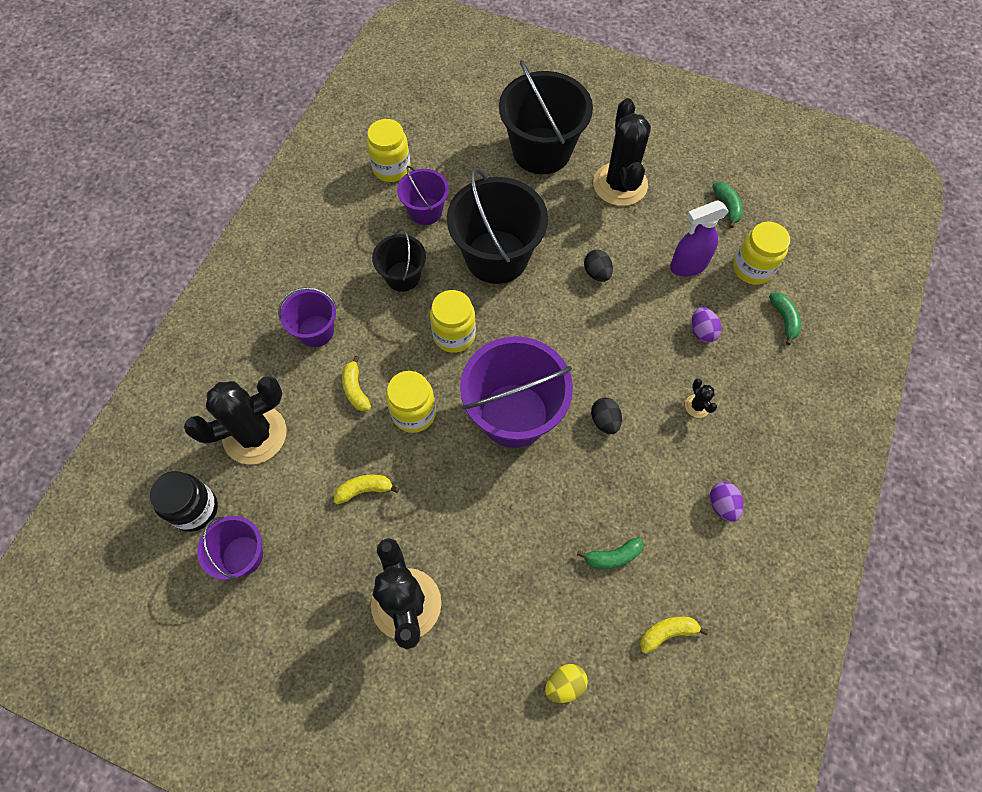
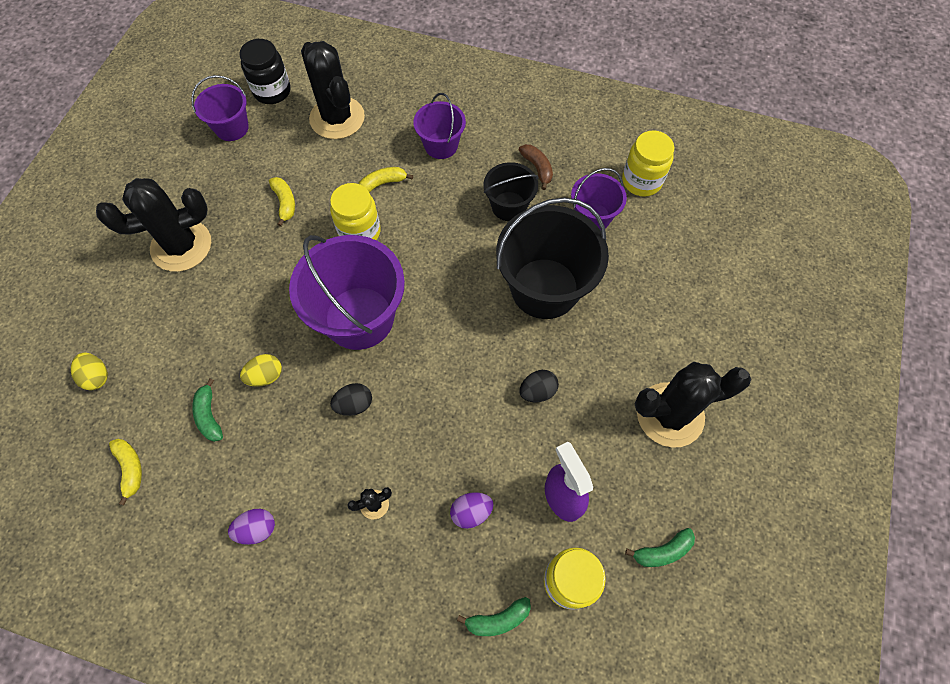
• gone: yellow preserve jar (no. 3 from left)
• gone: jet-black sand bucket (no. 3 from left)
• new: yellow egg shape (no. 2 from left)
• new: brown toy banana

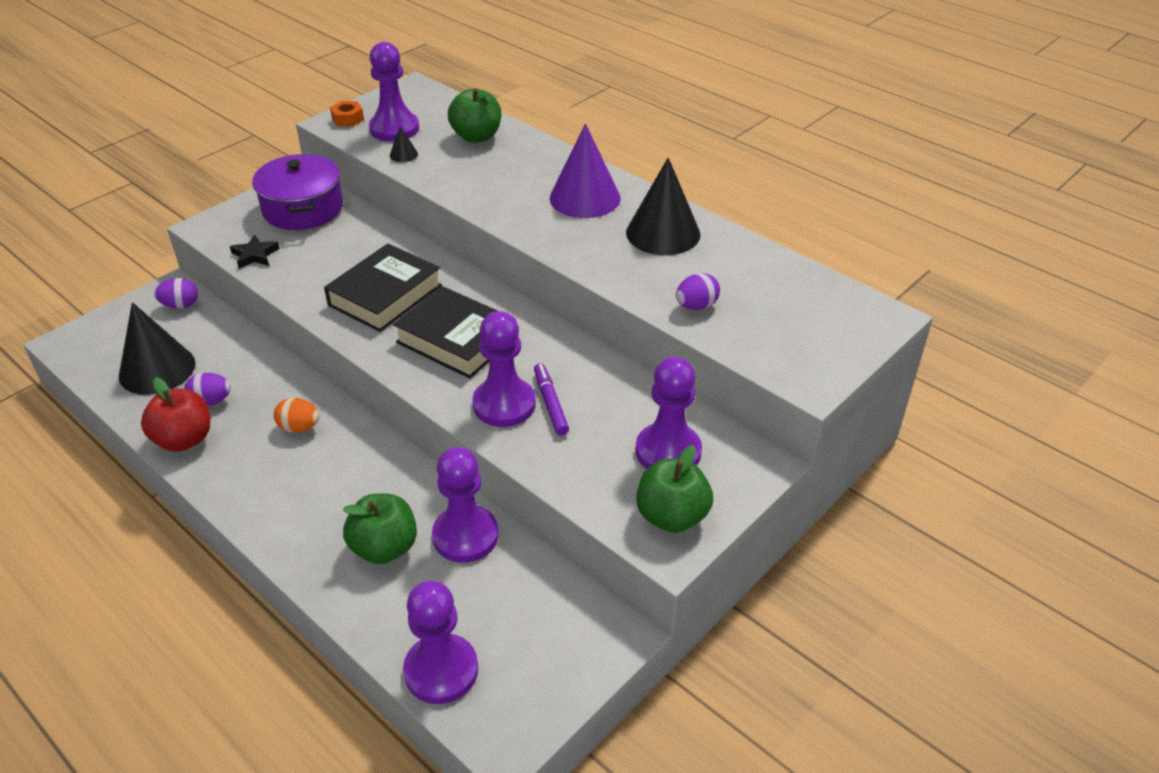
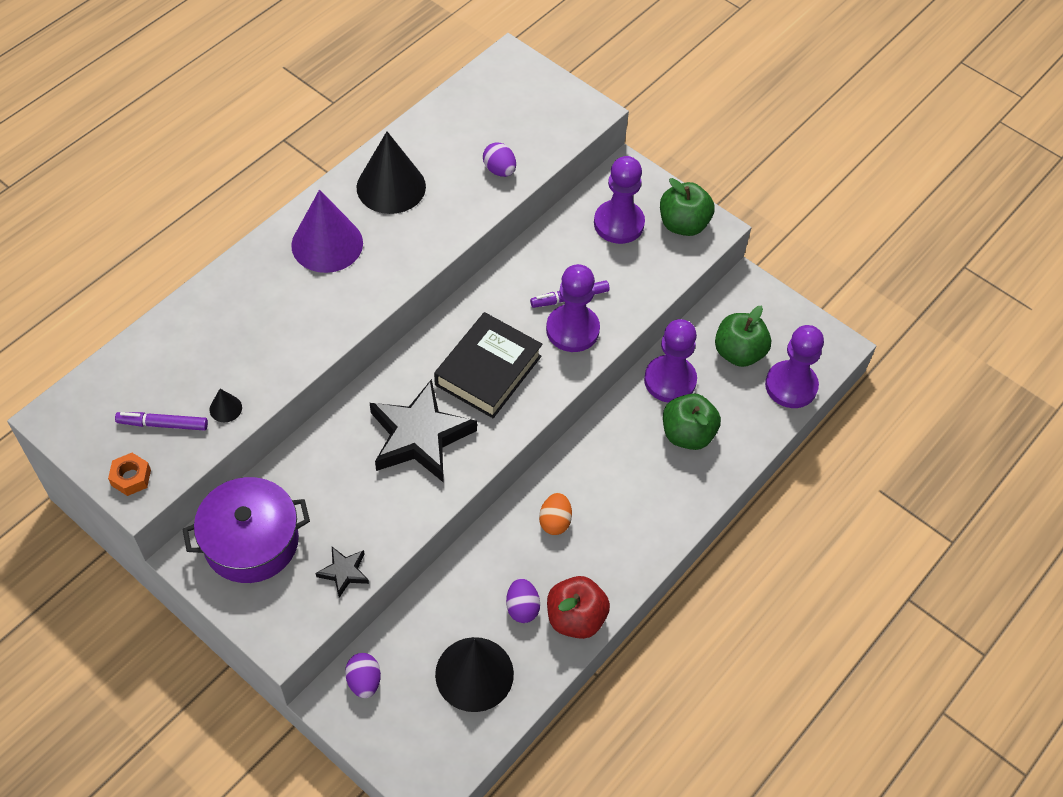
• shifted: green apple fruit (no. 2 from left in the first image) to green apple fruit (no. 3 from left)
• swapped: jet-black hardcover (no. 1 from left) to jet-black star (no. 2 from left)
• swapped: purple game pawn (no. 1 from left) to purple felt pen (no. 1 from left)

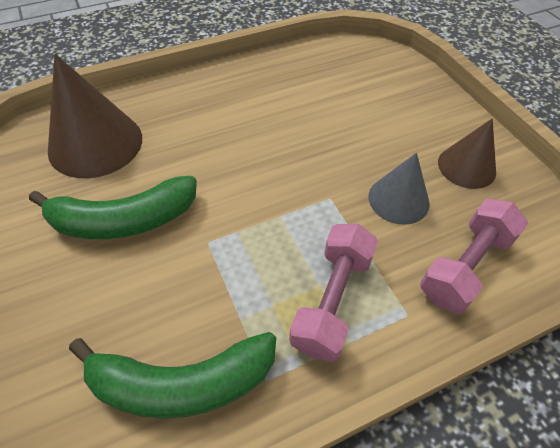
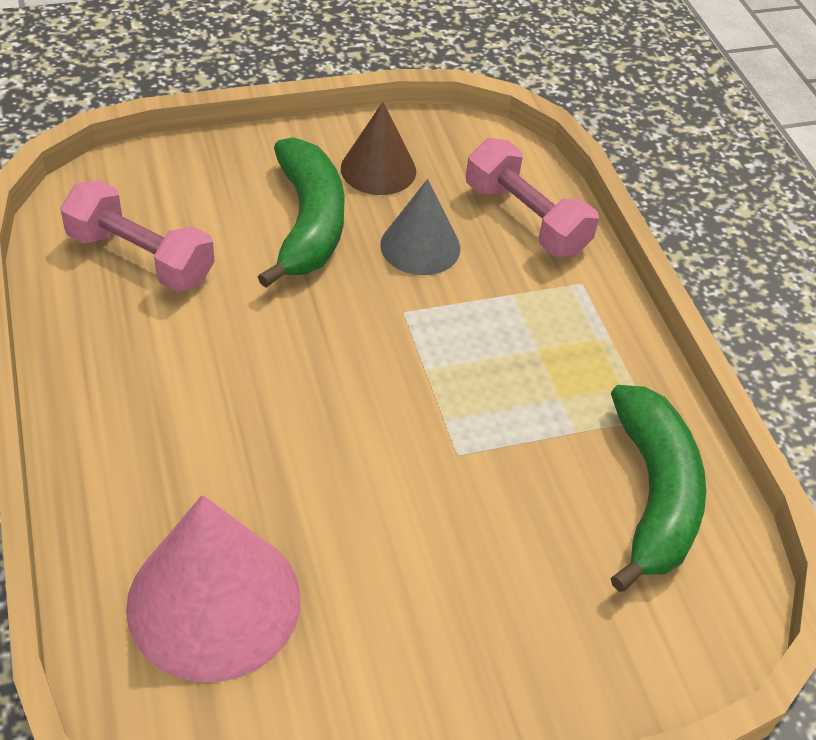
• shifted: green toy banana (no. 1 from left)
• shifted: rosy hand weight (no. 1 from left)
• repainted: brown solid cone (no. 1 from left) to rosy solid cone

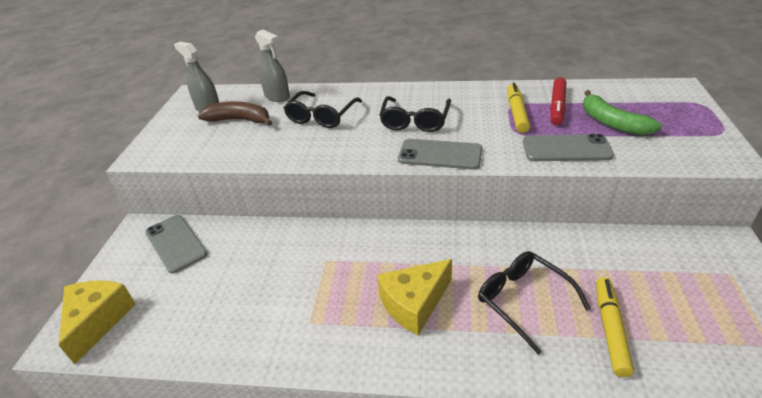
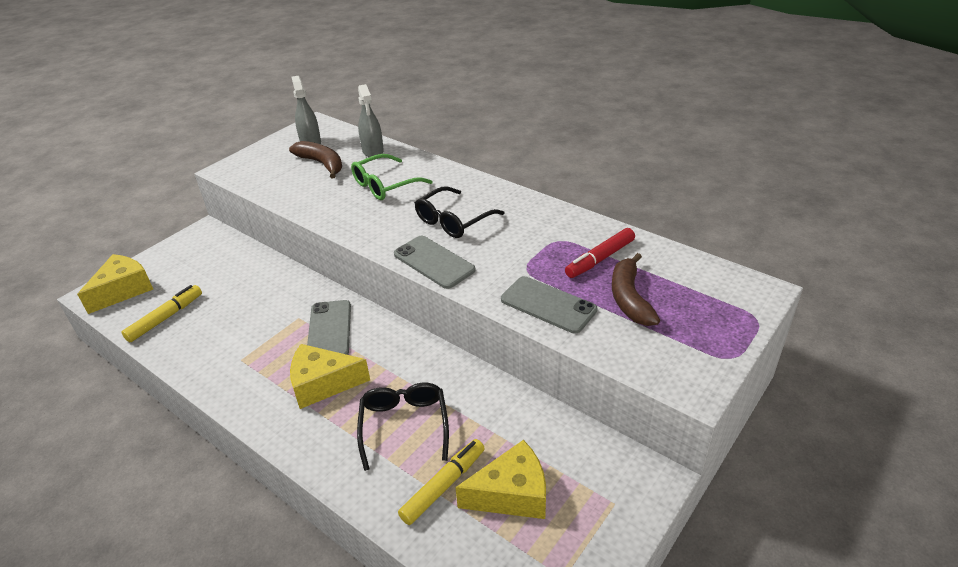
• new: yellow cheese (no. 3 from left)
• shifted: grey phone (no. 1 from left)
• shifted: yellow felt pen (no. 1 from left)
• repainted: jet-black eyeglasses (no. 1 from left) to green eyeglasses
• repainted: green toy banana to brown toy banana (no. 2 from left)

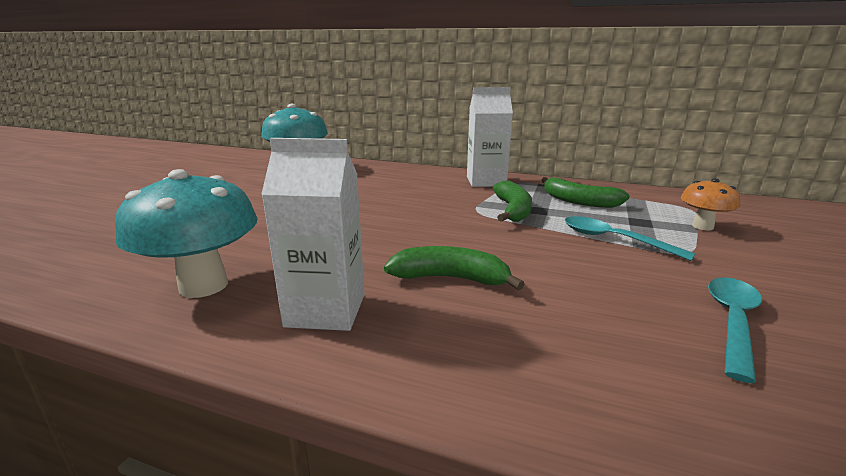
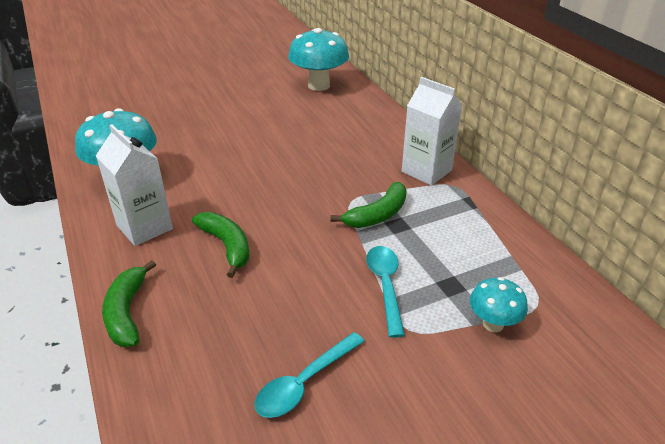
• shifted: green toy banana (no. 3 from left in the first image) to green toy banana (no. 1 from left)
• repainted: bright orange fungus to aqua fungus (no. 3 from left)
• rotated: aqua tablespoon (no. 2 from left in the first image) 150 degrees clockwise

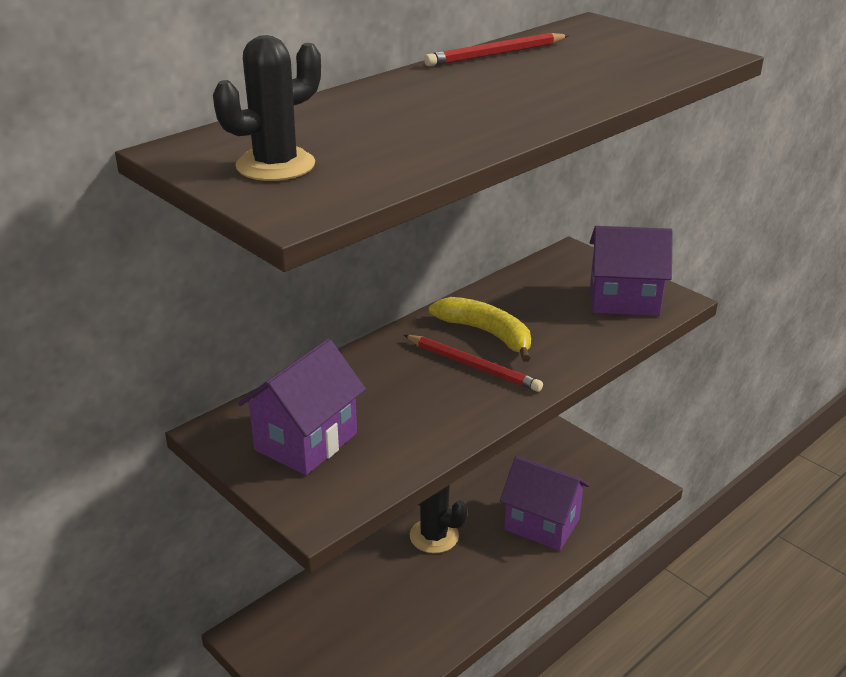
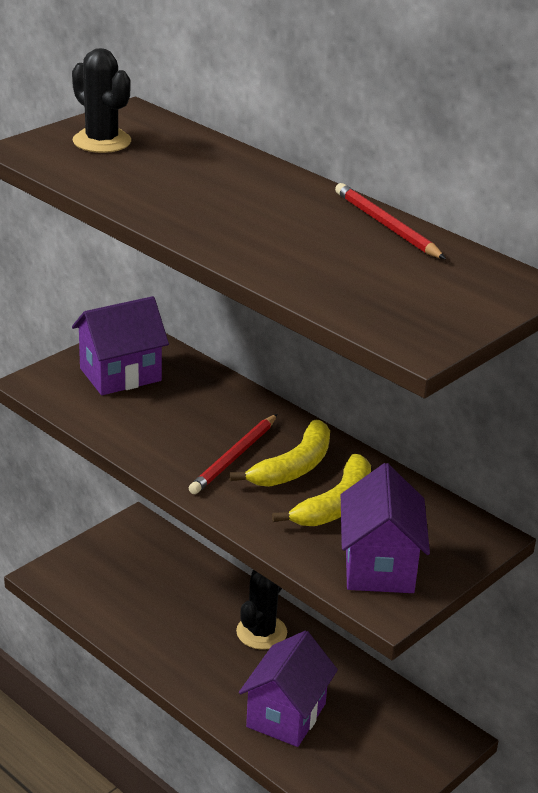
• new: yellow toy banana (no. 2 from left)
• rotated: purple house (no. 1 from left) 60 degrees counterclockwise

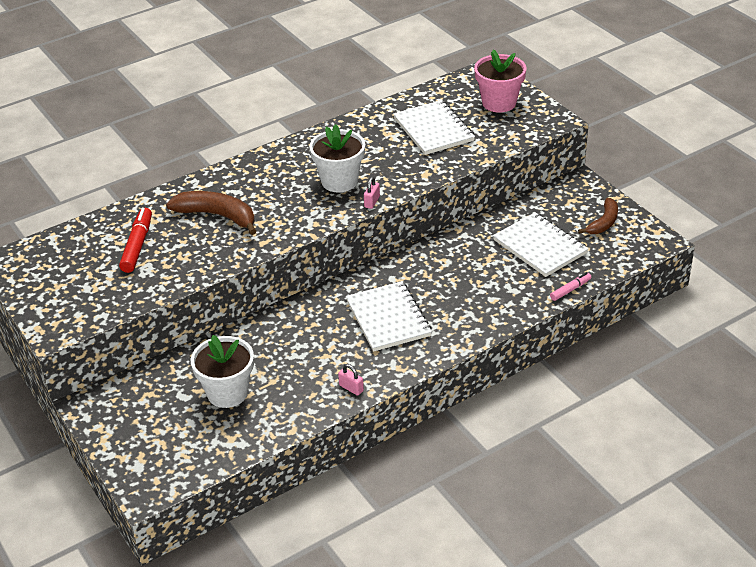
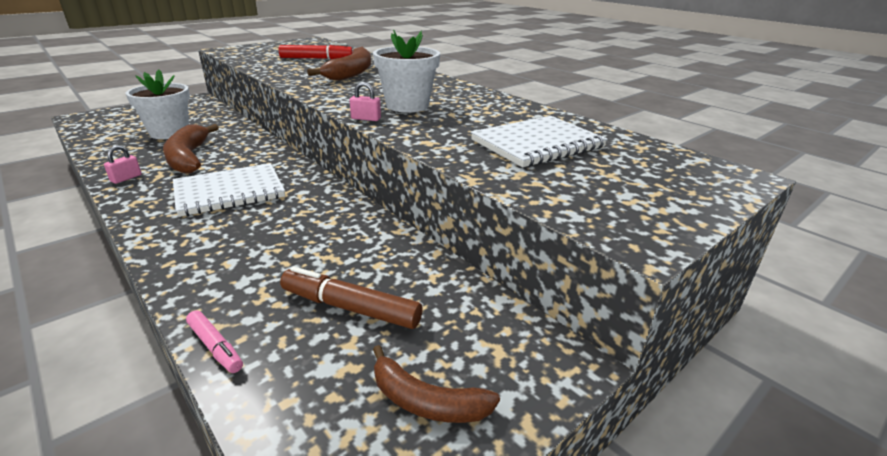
• gone: rosy plant pot
• new: brown toy banana (no. 1 from left)
• swapped: white notebook (no. 3 from left) to brown felt pen

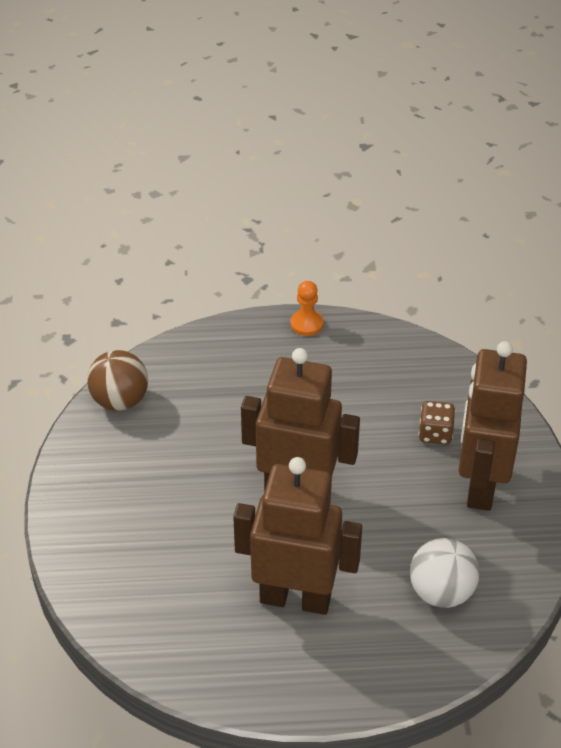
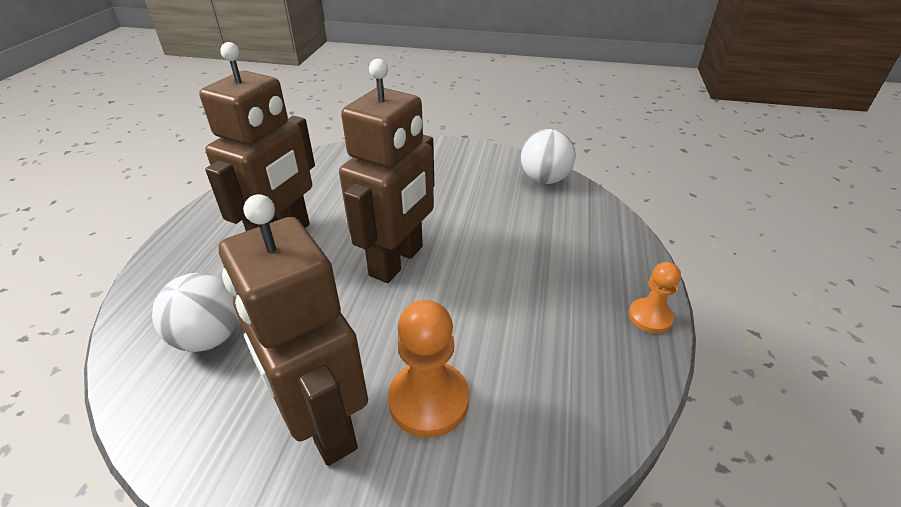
• swapped: brown dice to bright orange game pawn (no. 1 from left)
• repainted: brown ball to white ball (no. 2 from left)
• rotated: brown toy robot (no. 3 from left in the first image) 150 degrees counterclockwise

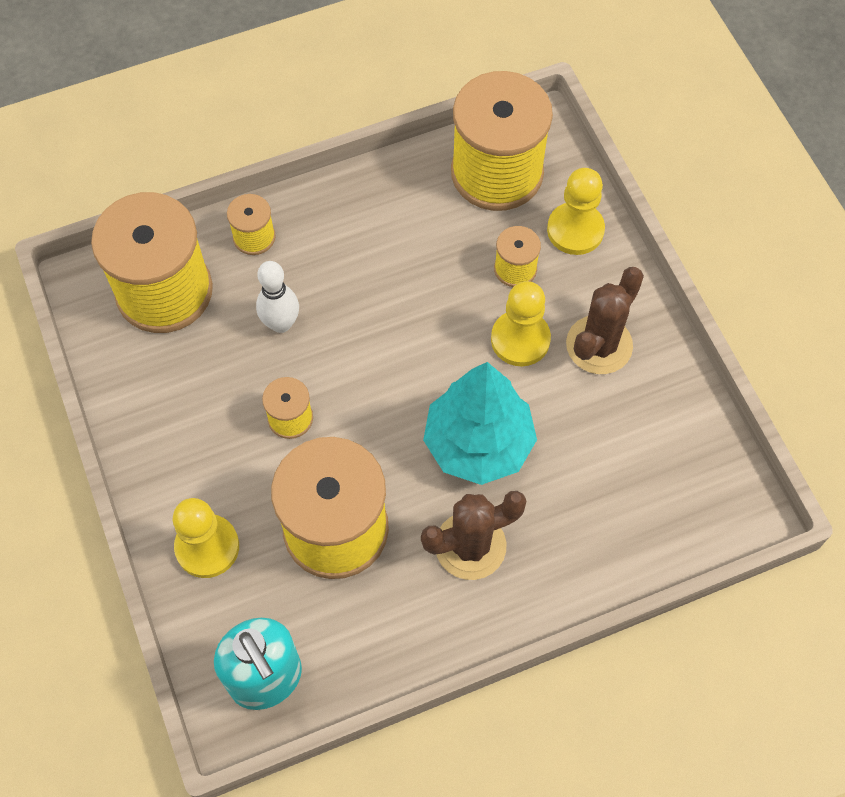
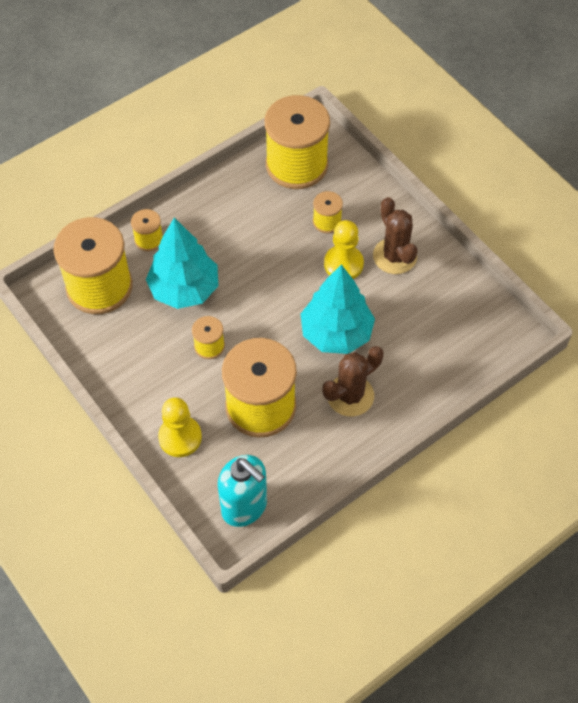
• gone: yellow game pawn (no. 3 from left)
• swapped: white skittle to aqua toy tree (no. 1 from left)
• rotated: brown cactus (no. 2 from left) 45 degrees counterclockwise

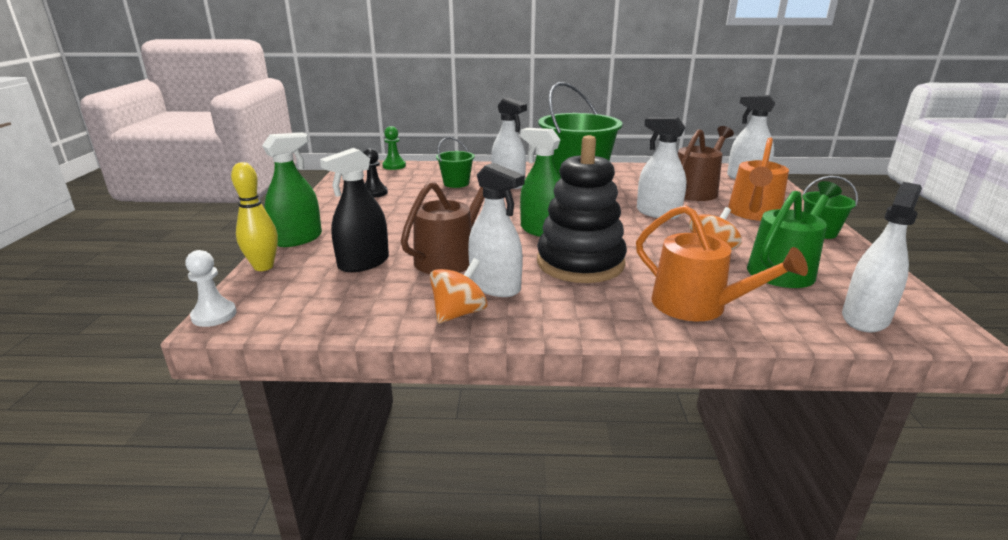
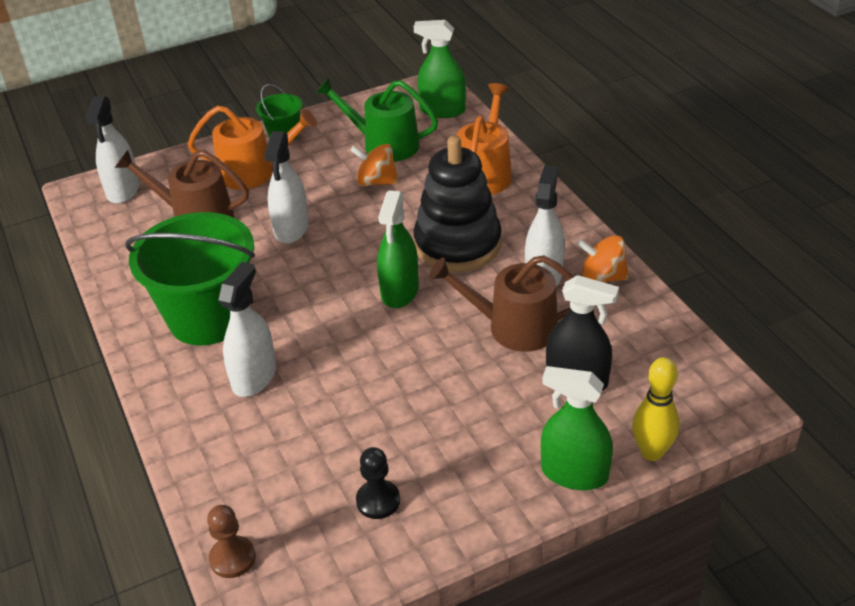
• gone: white game pawn
• gone: green sand bucket (no. 1 from left)
• repainted: green game pawn to brown game pawn
• repainted: white spray bottle (no. 5 from left) to green spray bottle (no. 2 from left)

